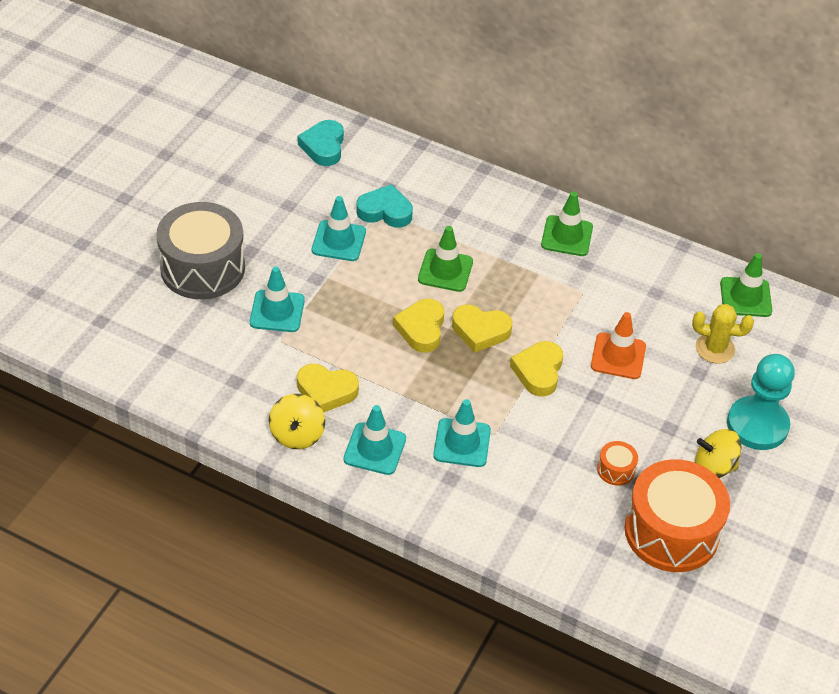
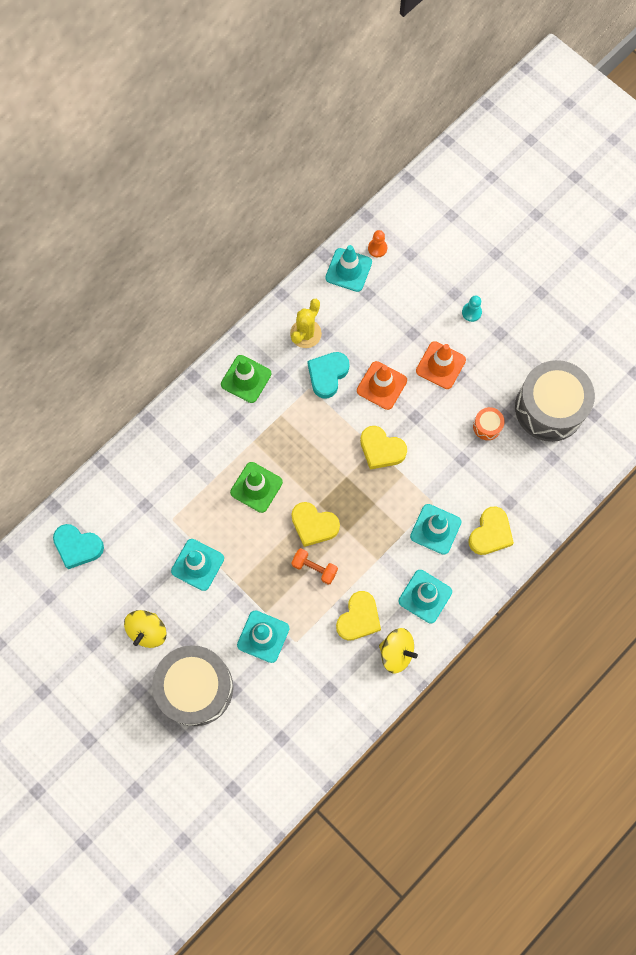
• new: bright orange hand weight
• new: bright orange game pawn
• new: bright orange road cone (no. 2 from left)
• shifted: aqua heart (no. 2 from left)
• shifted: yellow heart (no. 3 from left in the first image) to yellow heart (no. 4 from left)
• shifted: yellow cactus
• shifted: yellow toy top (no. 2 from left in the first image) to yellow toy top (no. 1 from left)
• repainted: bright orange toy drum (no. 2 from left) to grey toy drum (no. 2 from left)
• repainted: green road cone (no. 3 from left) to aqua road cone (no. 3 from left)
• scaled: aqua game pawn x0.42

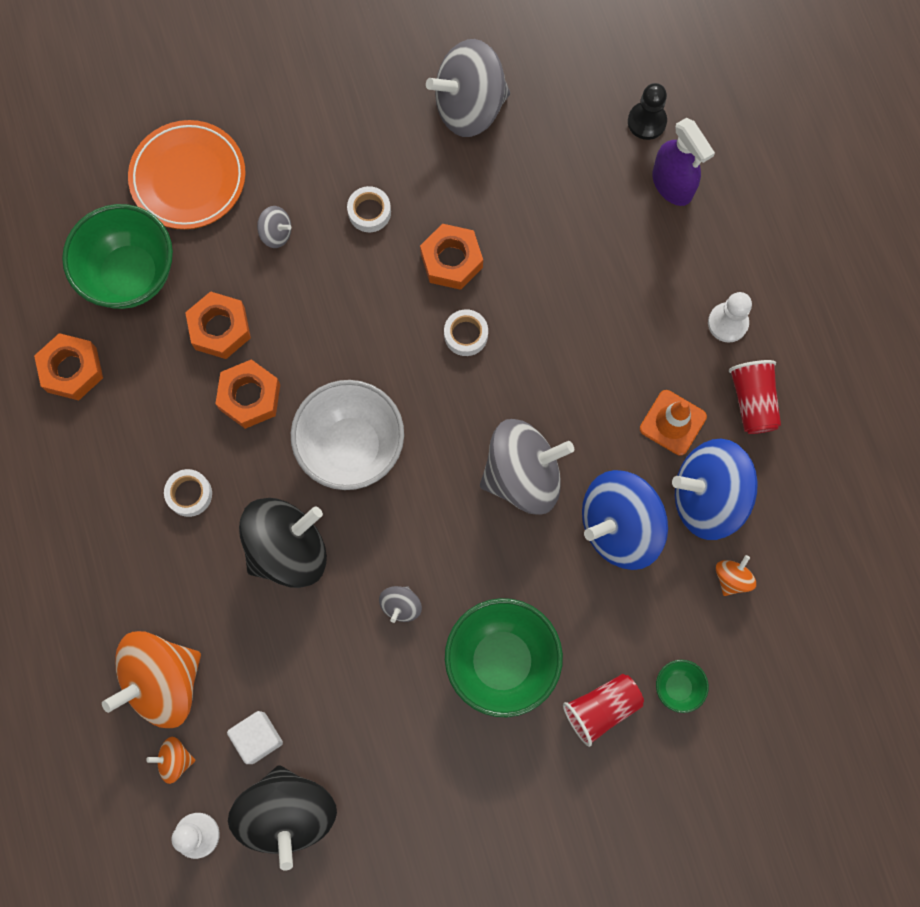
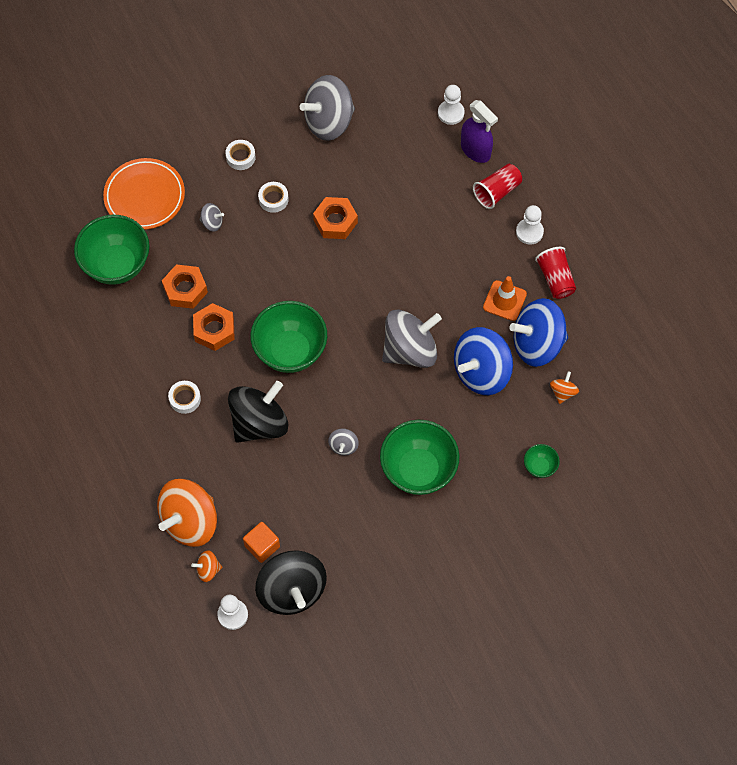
• gone: bright orange nut (no. 1 from left)
• shifted: white roll of tape (no. 3 from left in the first image) to white roll of tape (no. 2 from left)
• shifted: red beaker (no. 1 from left)
• repainted: white cube to bright orange cube
• repainted: white deep dish to green deep dish (no. 2 from left)
• repainted: jet-black game pawn to white game pawn (no. 2 from left)

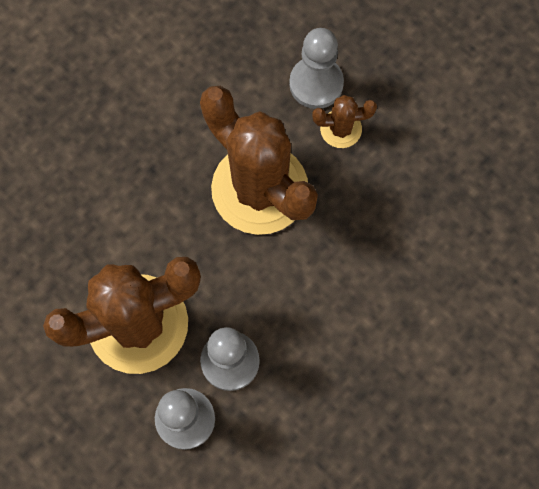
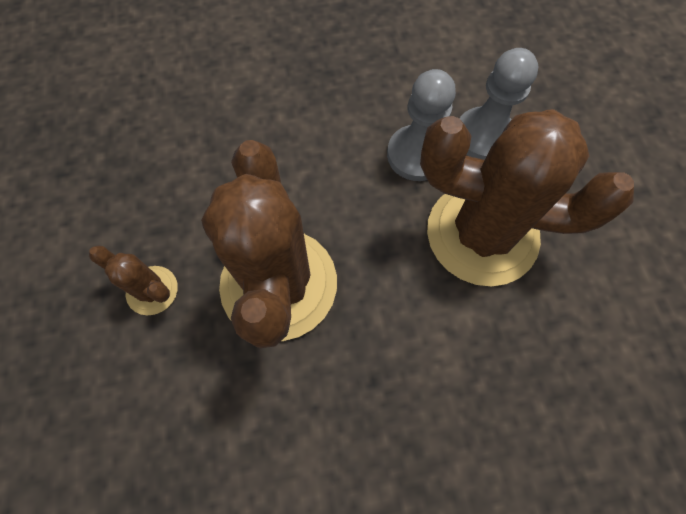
• gone: grey game pawn (no. 3 from left)

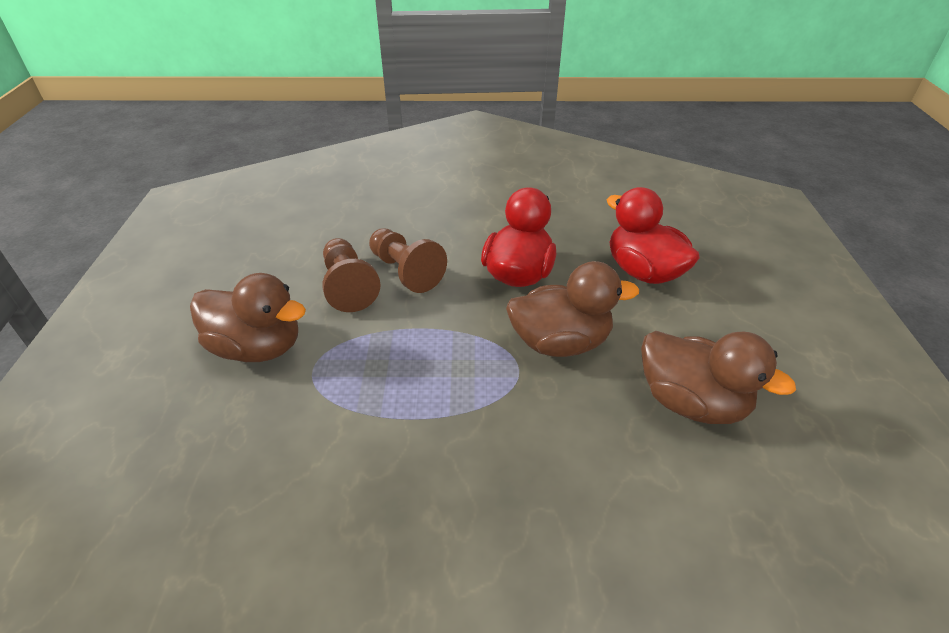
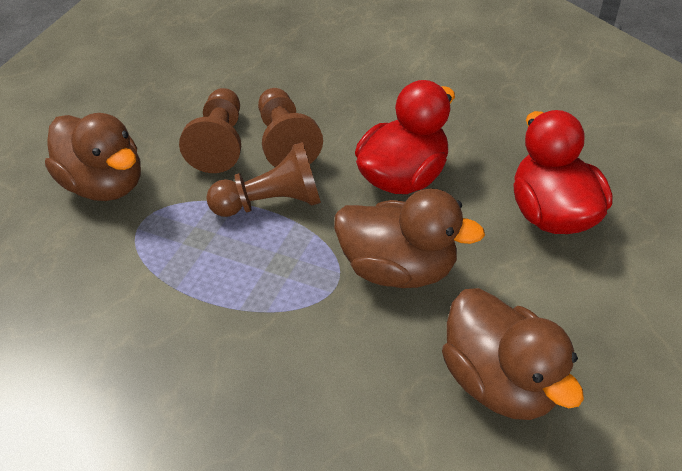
• new: brown game pawn (no. 2 from left)

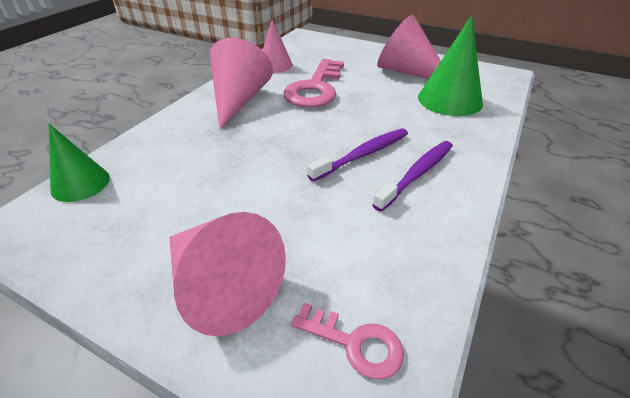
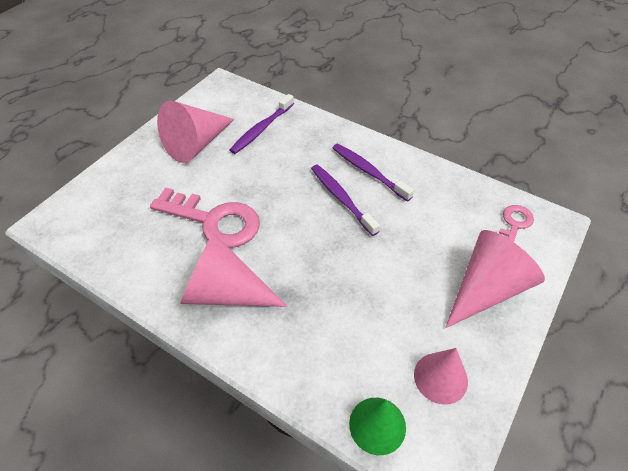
• shifted: rosy solid cone (no. 3 from left)
• swapped: green solid cone (no. 2 from left) to purple dental brush (no. 1 from left)

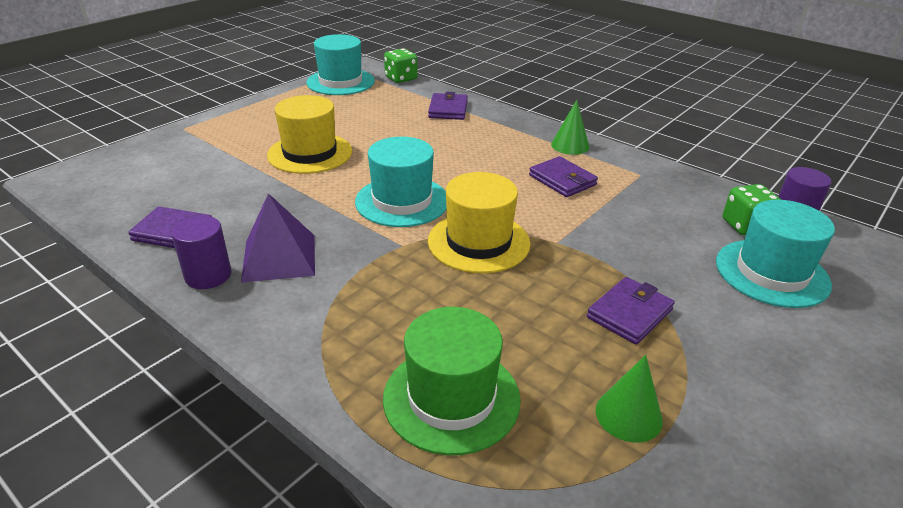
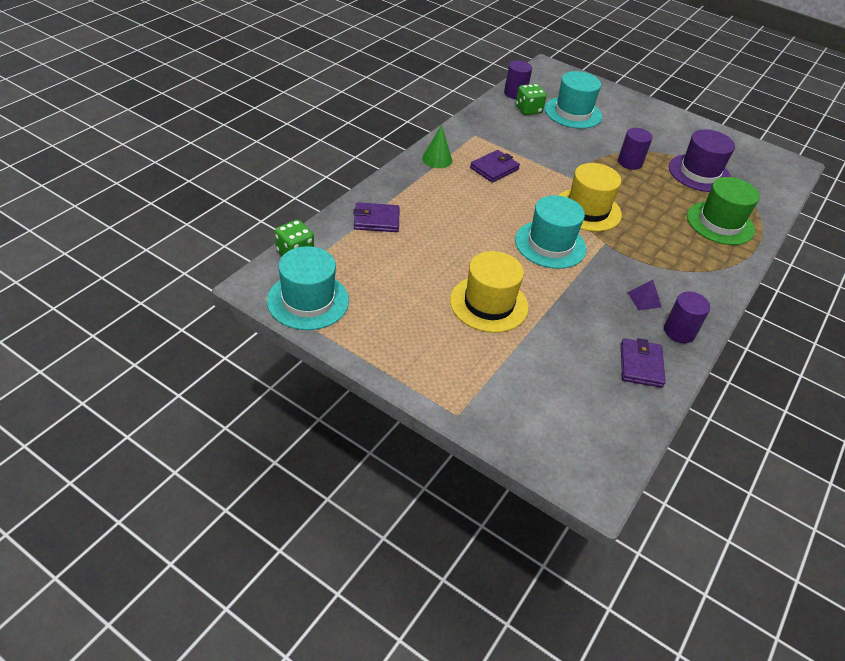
• swapped: purple billfold (no. 4 from left) to purple cylinder shape (no. 2 from left)
• swapped: green solid cone (no. 2 from left) to purple hat
• scaled: purple pyramid shape x0.52

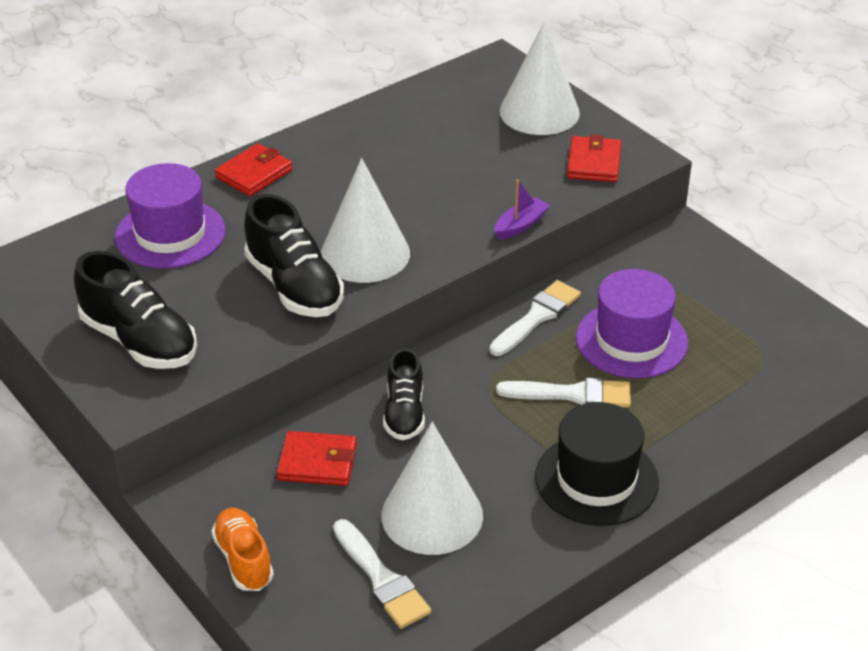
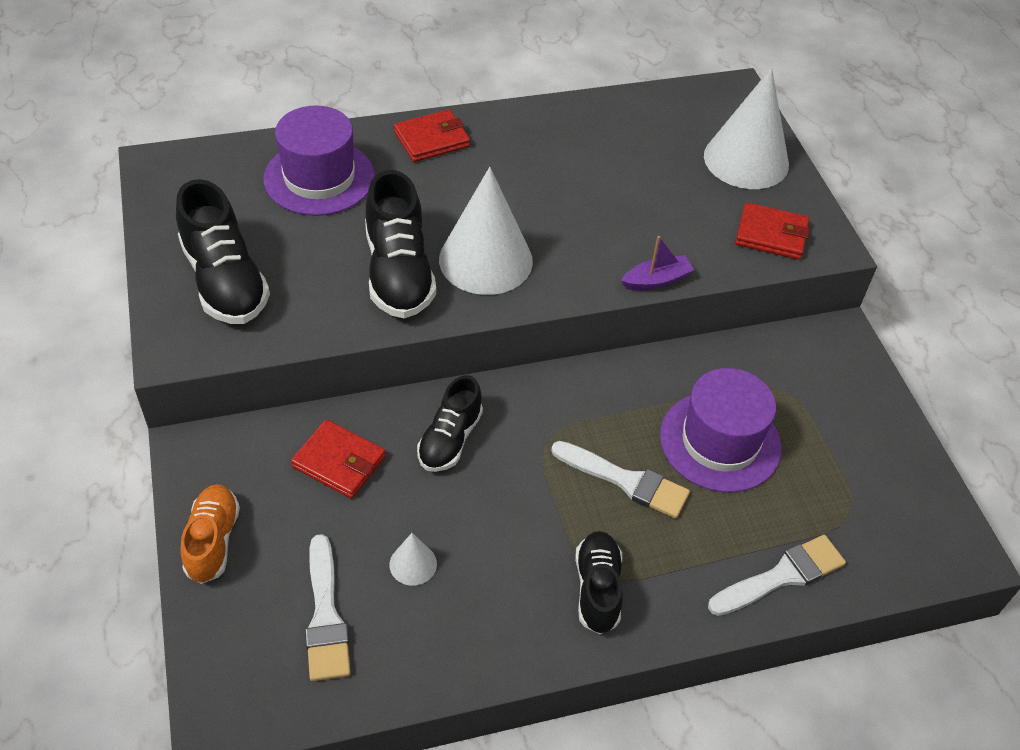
• shifted: white paintbrush (no. 2 from left in the first image) to white paintbrush (no. 3 from left)
• swapped: jet-black hat to jet-black lace-up shoe (no. 4 from left)
• rotated: red billfold (no. 3 from left) 75 degrees clockwise
• scaled: white solid cone (no. 2 from left in the first image) x0.44

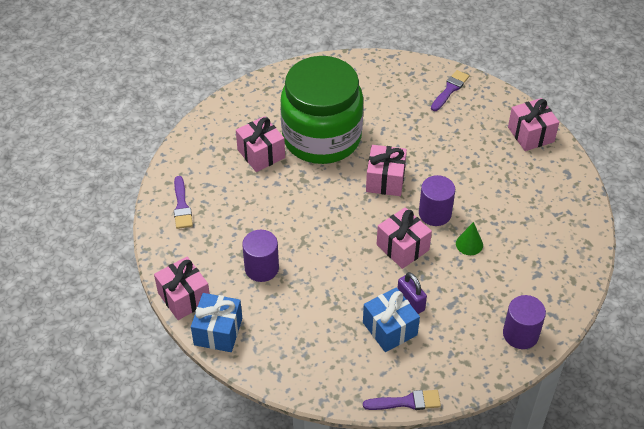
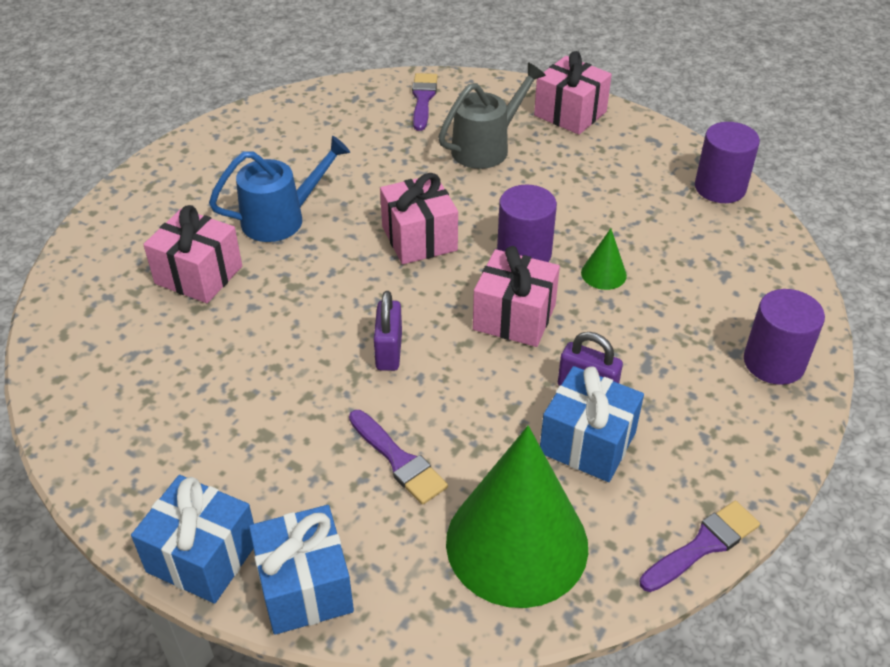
• new: purple lock (no. 1 from left)
• new: grey watering can
• new: green solid cone (no. 1 from left)
• shifted: purple paintbrush (no. 1 from left)
• shifted: purple cylinder shape (no. 1 from left in the first image) to purple cylinder shape (no. 2 from left)
• swapped: green preserve jar to cobalt watering can
• repainted: rosy gift (no. 1 from left) to cobalt gift (no. 1 from left)

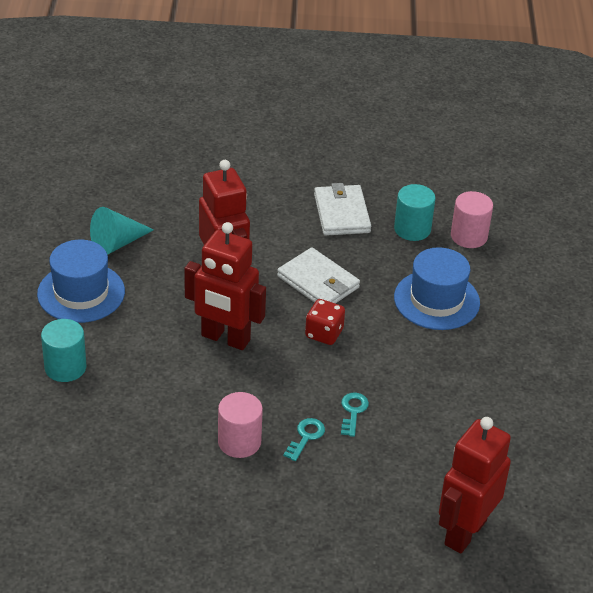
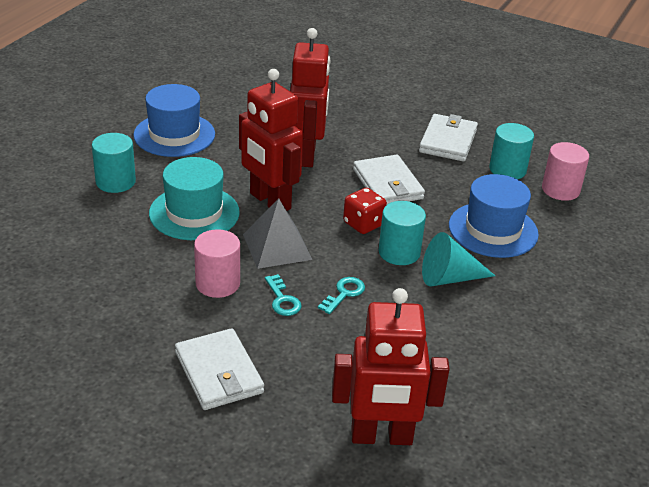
• new: aqua hat
• new: white billfold (no. 1 from left)
• new: grey pyramid shape
• new: aqua cylinder shape (no. 2 from left)
• shifted: aqua solid cone
• rotated: aqua key (no. 1 from left) 105 degrees clockwise
• rotated: red toy robot (no. 3 from left) 150 degrees counterclockwise

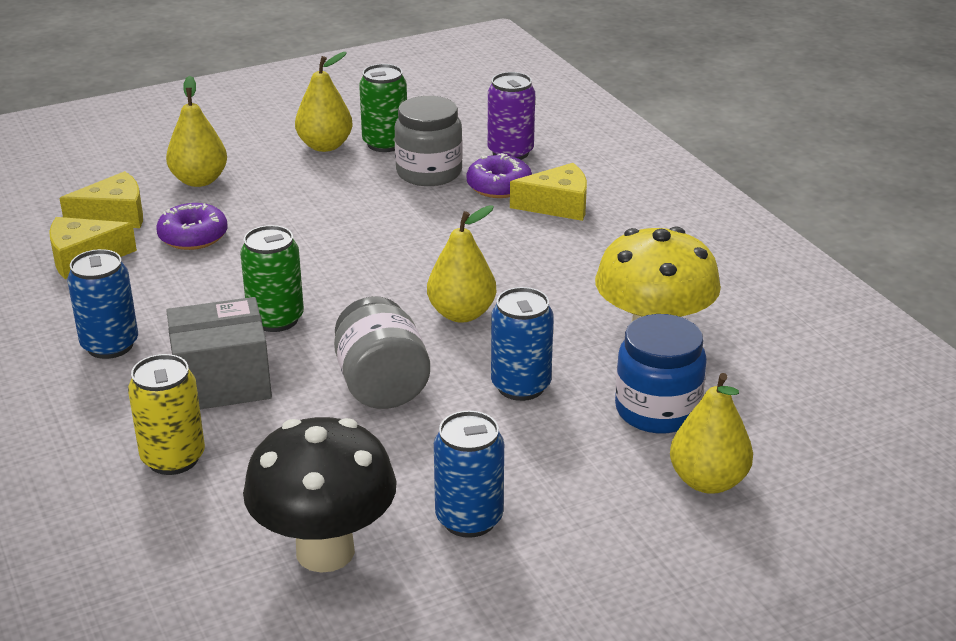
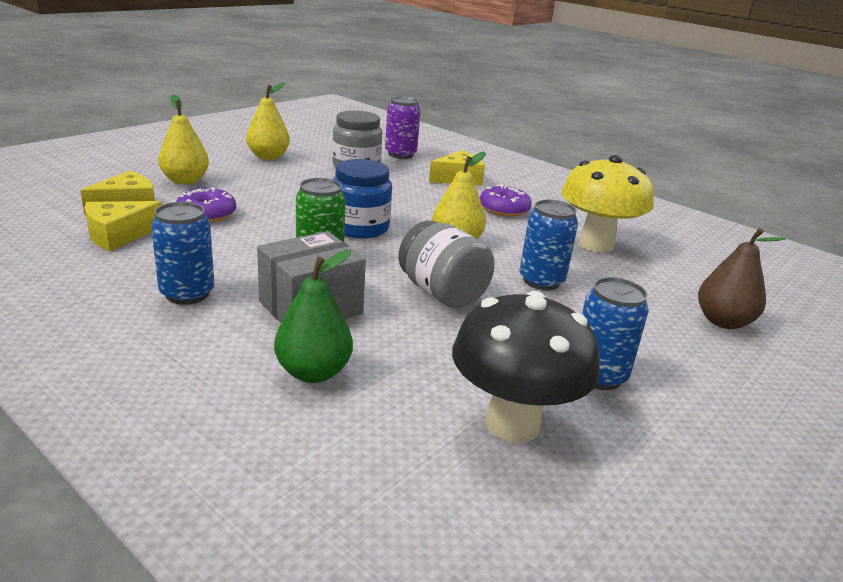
• gone: green soda can (no. 2 from left)
• shifted: purple doughnut (no. 2 from left)
• shifted: cobalt preserve jar
• swapped: yellow soda can to green pear
• repainted: yellow pear (no. 4 from left) to brown pear

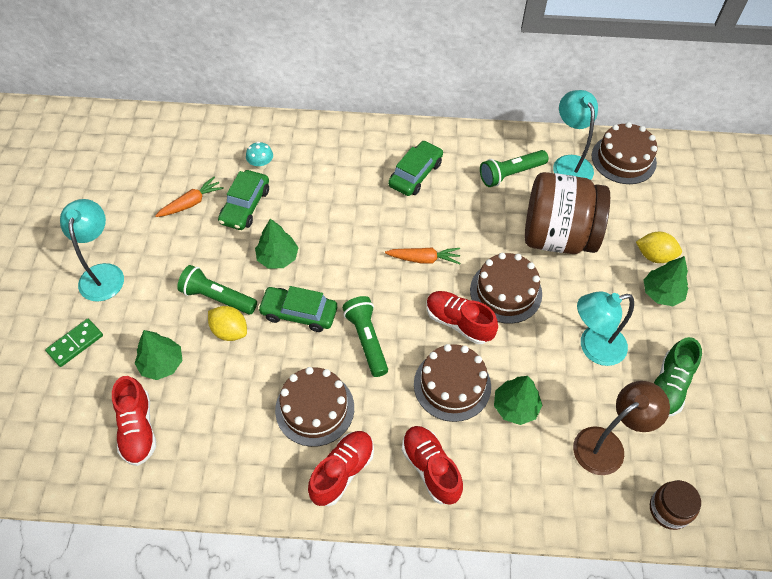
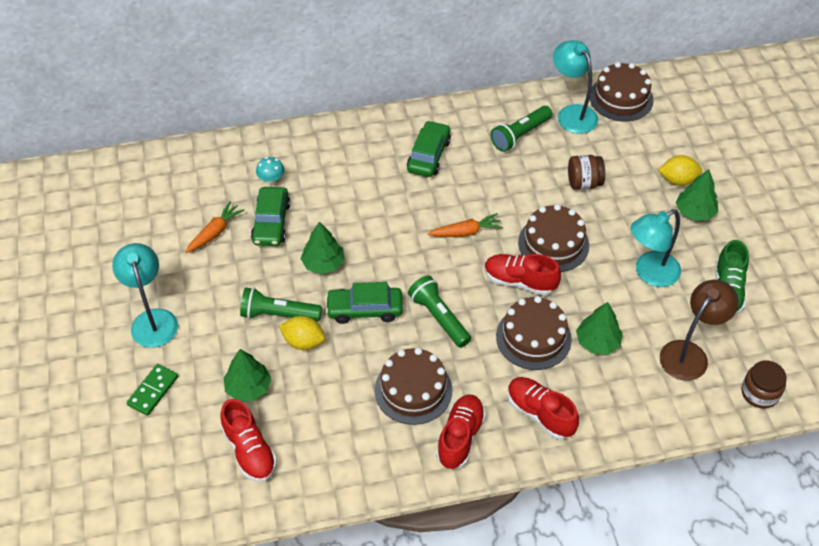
• scaled: brown preserve jar (no. 1 from left) x0.46

